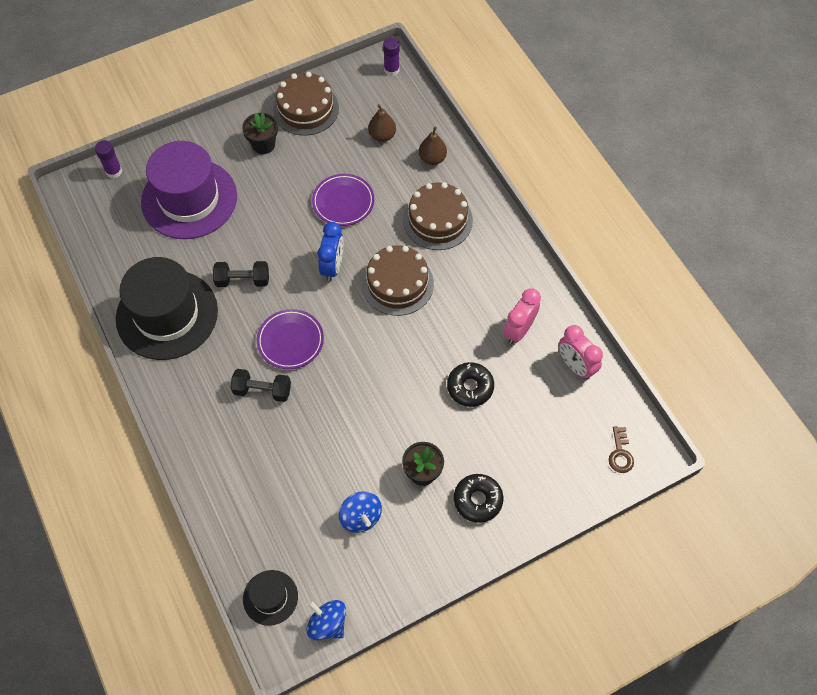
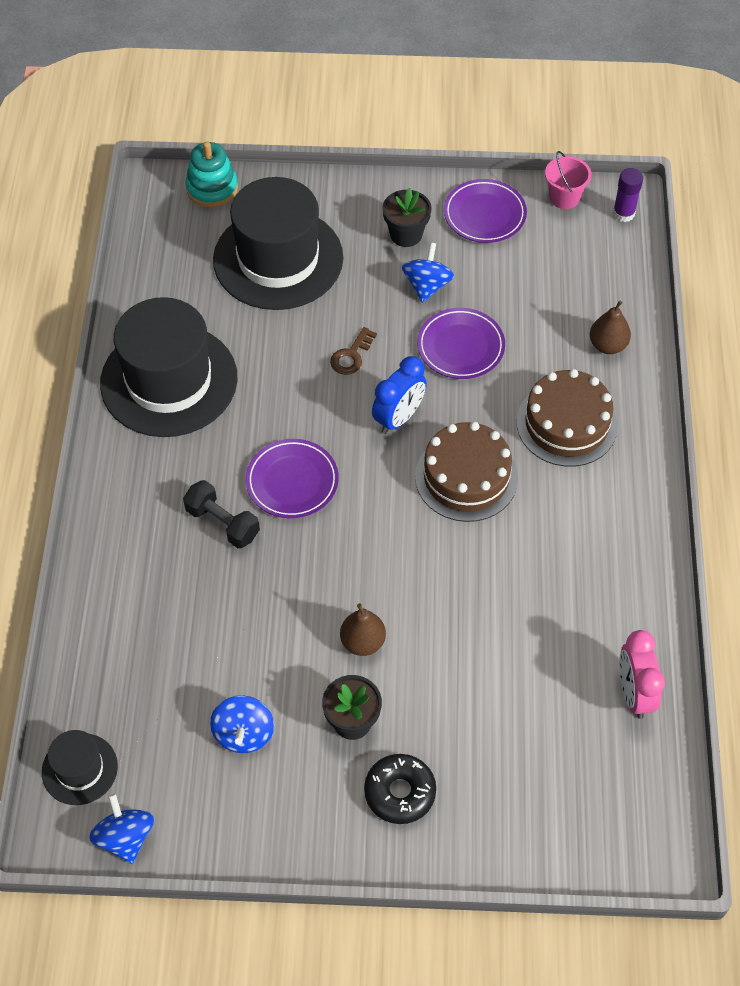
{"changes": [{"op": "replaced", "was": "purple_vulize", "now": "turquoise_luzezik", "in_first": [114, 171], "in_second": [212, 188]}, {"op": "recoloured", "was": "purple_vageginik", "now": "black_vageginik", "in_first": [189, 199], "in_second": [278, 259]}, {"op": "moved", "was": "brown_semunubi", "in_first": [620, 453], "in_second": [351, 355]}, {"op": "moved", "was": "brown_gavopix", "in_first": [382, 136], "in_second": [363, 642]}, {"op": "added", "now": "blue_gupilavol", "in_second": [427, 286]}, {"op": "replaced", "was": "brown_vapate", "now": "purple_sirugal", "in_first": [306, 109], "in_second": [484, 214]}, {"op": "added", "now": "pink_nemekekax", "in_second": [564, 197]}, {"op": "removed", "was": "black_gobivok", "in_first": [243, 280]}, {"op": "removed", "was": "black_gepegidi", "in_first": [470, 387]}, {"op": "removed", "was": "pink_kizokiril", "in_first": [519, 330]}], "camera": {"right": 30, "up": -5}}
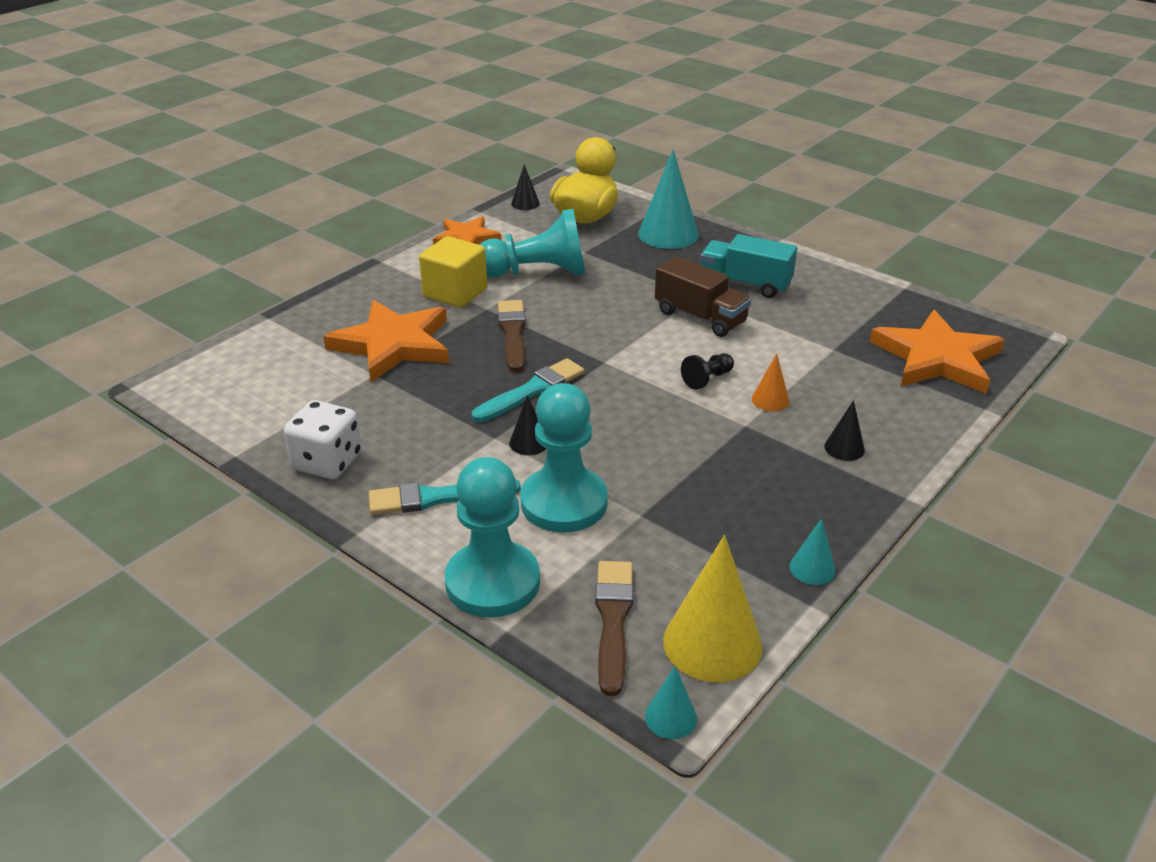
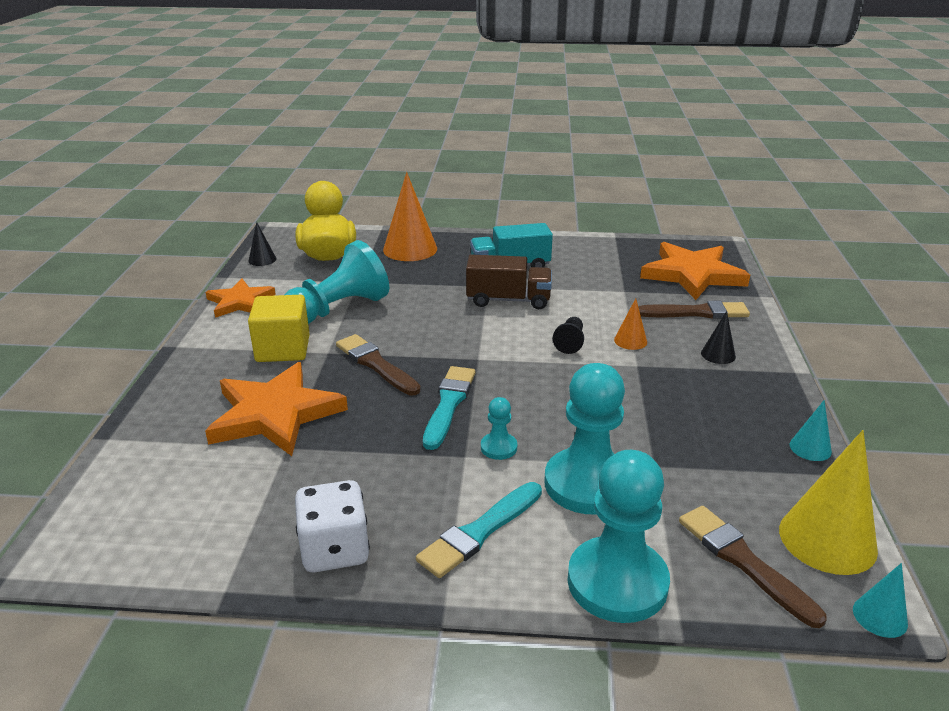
{"changes": [{"op": "recoloured", "was": "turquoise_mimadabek", "now": "orange_mimadabek", "in_first": [668, 234], "in_second": [410, 249]}, {"op": "replaced", "was": "black_mimadabek", "now": "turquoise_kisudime", "in_first": [529, 442], "in_second": [498, 447]}, {"op": "added", "now": "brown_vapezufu", "in_second": [697, 312]}], "camera": {"right": -35, "up": -5}}
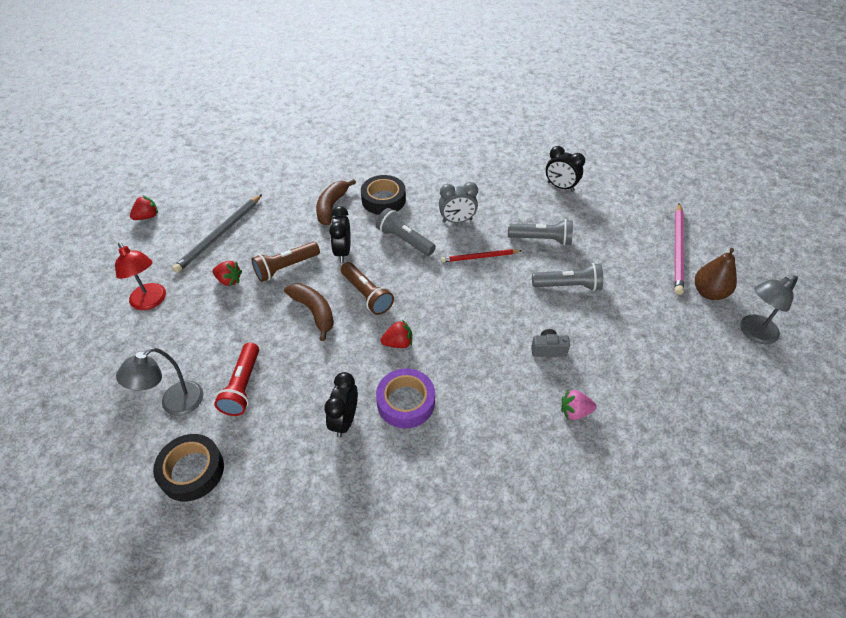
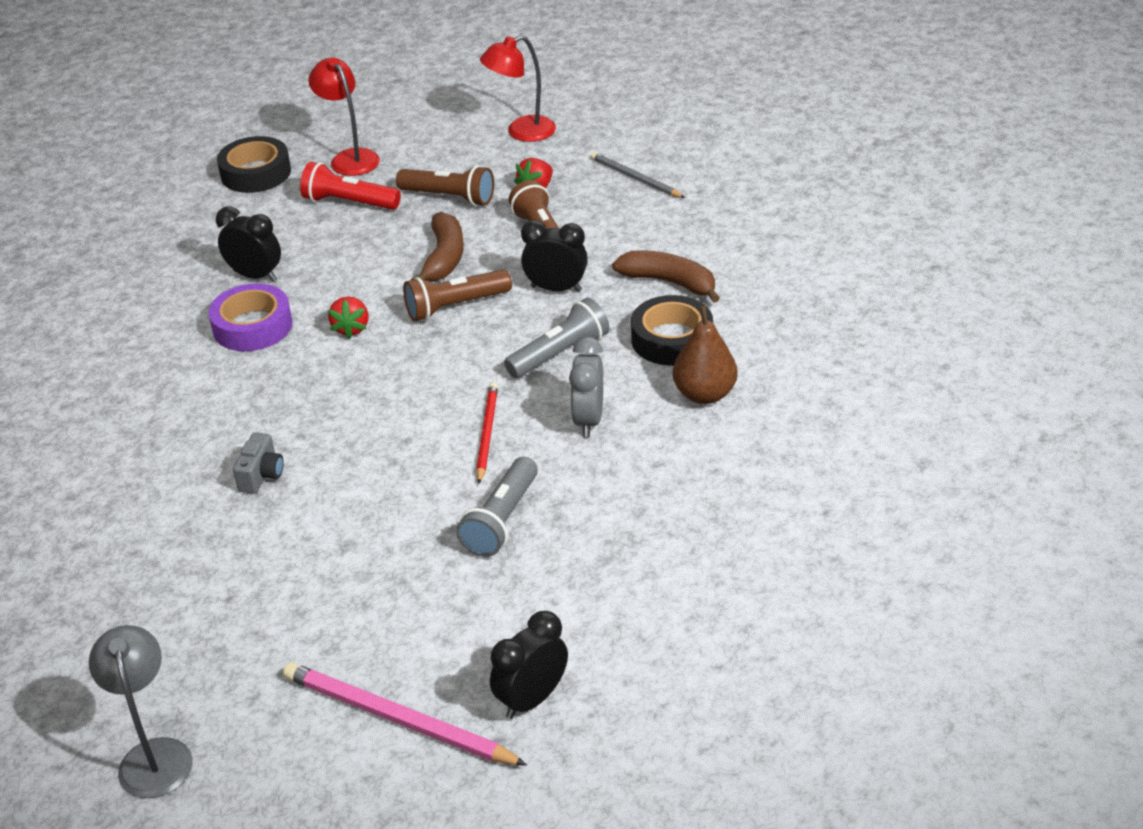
{"changes": [{"op": "recoloured", "was": "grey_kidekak", "now": "red_kidekak", "in_first": [174, 404], "in_second": [350, 158]}, {"op": "added", "now": "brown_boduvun", "in_second": [449, 197]}, {"op": "turned", "was": "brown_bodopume", "in_first": [314, 312], "in_second": [444, 258], "clockwise": -60}, {"op": "moved", "was": "black_kizokiril", "in_first": [560, 187], "in_second": [532, 699]}, {"op": "resized", "was": "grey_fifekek", "in_first": [219, 235], "in_second": [635, 178], "ratio": 0.63}, {"op": "moved", "was": "brown_gavopix", "in_first": [709, 292], "in_second": [704, 394]}, {"op": "removed", "was": "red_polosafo", "in_first": [147, 216]}, {"op": "removed", "was": "grey_boduvun", "in_first": [568, 286]}, {"op": "removed", "was": "pink_polosafo", "in_first": [575, 412]}], "camera": {"right": 105, "up": -10}}
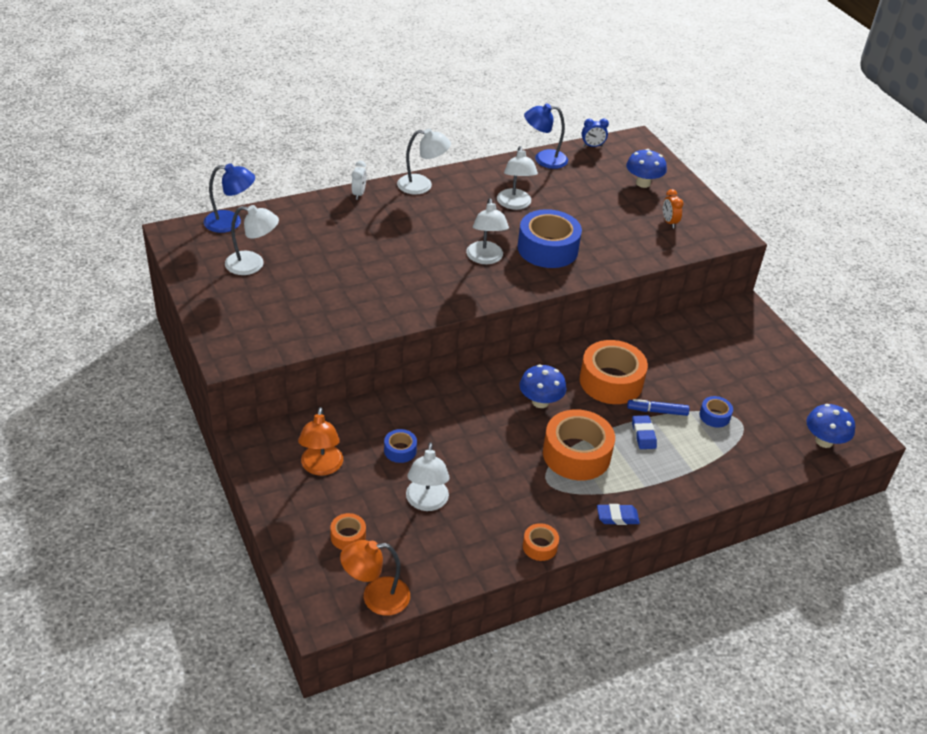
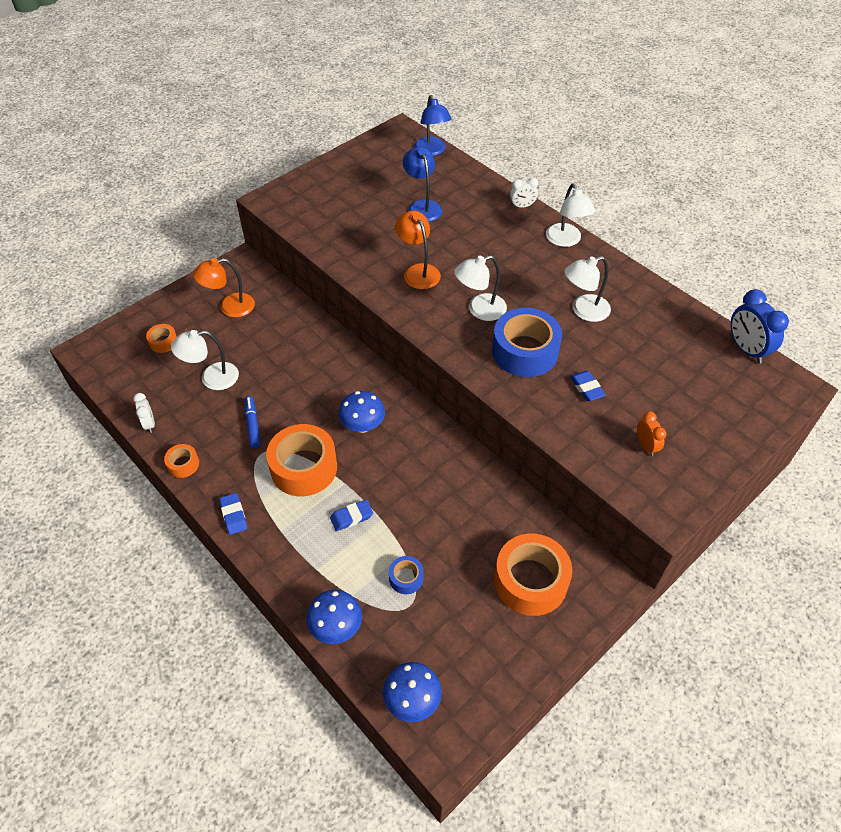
{"changes": [{"op": "added", "now": "white_kizokiril", "in_second": [149, 424]}, {"op": "moved", "was": "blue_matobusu", "in_first": [657, 411], "in_second": [253, 425]}, {"op": "moved", "was": "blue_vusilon", "in_first": [643, 183], "in_second": [336, 627]}, {"op": "moved", "was": "orange_kidekak", "in_first": [376, 597], "in_second": [418, 271]}, {"op": "moved", "was": "blue_kidekak", "in_first": [543, 159], "in_second": [422, 206]}, {"op": "moved", "was": "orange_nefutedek", "in_first": [611, 381], "in_second": [530, 581]}, {"op": "added", "now": "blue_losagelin", "in_second": [586, 388]}, {"op": "turned", "was": "orange_kizokiril", "in_first": [669, 222], "in_second": [646, 446], "clockwise": 105}, {"op": "resized", "was": "blue_kizokiril", "in_first": [592, 146], "in_second": [746, 349], "ratio": 1.74}, {"op": "removed", "was": "white_kidekak", "in_first": [253, 264]}, {"op": "removed", "was": "blue_nefutedek", "in_first": [400, 450]}], "camera": {"right": 75, "up": 10}}
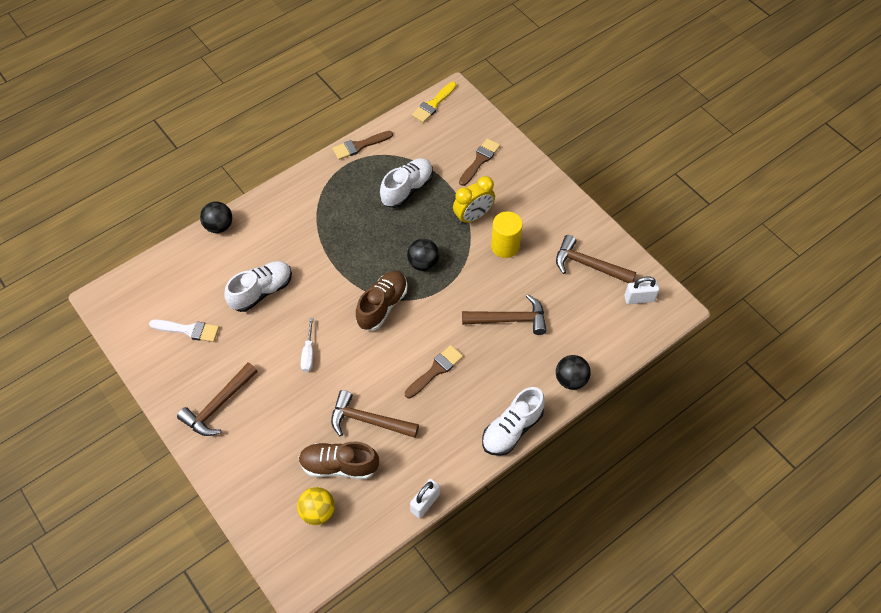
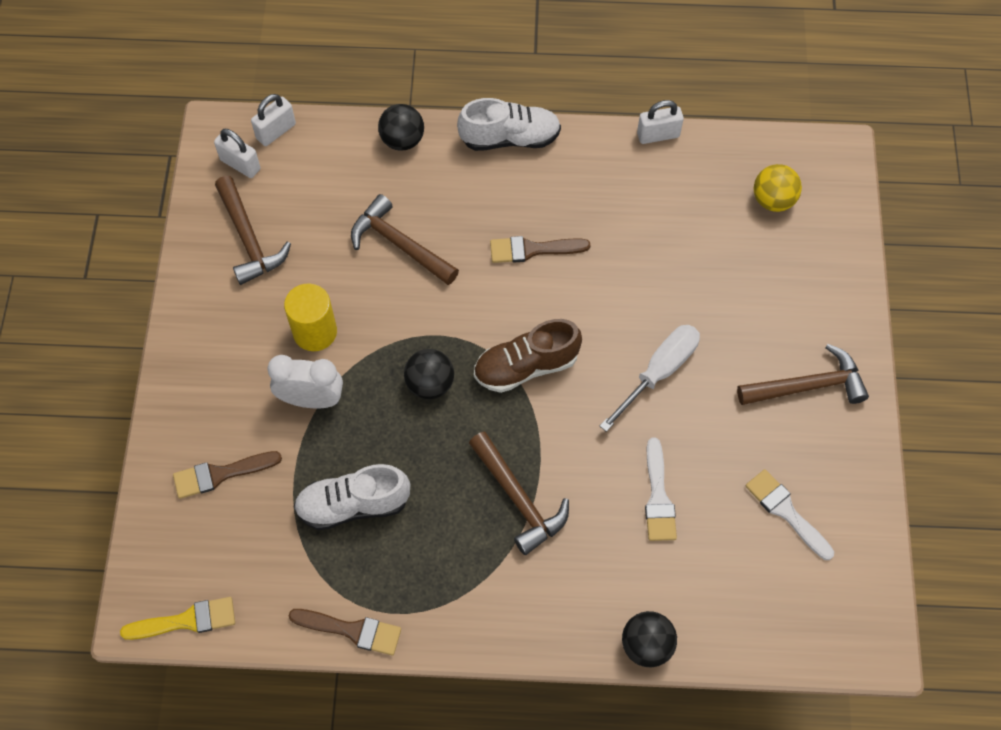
{"changes": [{"op": "added", "now": "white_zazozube", "in_second": [276, 131]}, {"op": "recoloured", "was": "yellow_kizokiril", "now": "white_kizokiril", "in_first": [473, 216], "in_second": [311, 399]}, {"op": "moved", "was": "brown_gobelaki", "in_first": [368, 421], "in_second": [518, 499]}, {"op": "resized", "was": "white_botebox", "in_first": [308, 353], "in_second": [659, 372], "ratio": 1.63}, {"op": "replaced", "was": "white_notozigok", "now": "white_vapezufu", "in_first": [261, 291], "in_second": [658, 497]}, {"op": "removed", "was": "brown_notozigok", "in_first": [339, 465]}], "camera": {"right": -140, "up": 5}}
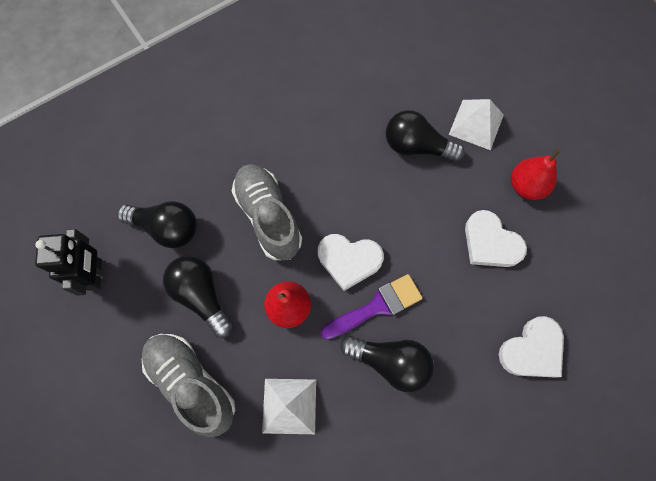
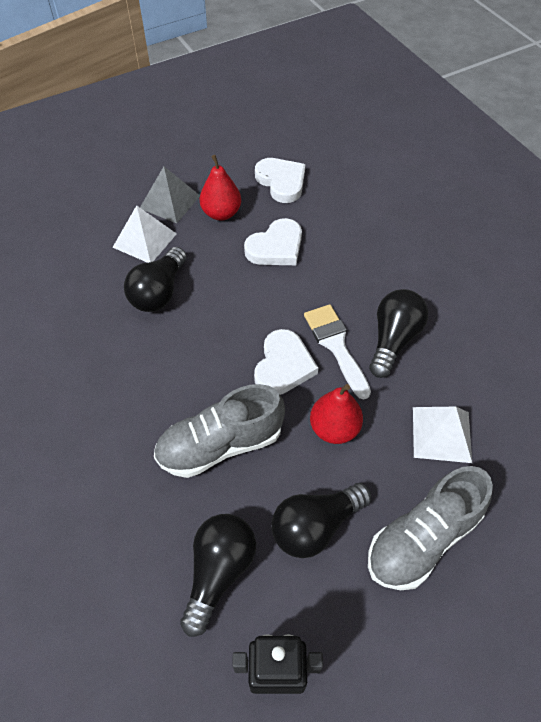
{"changes": [{"op": "added", "now": "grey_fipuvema", "in_second": [170, 202]}, {"op": "moved", "was": "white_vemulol", "in_first": [532, 350], "in_second": [281, 182]}, {"op": "recoloured", "was": "purple_vapezufu", "now": "white_vapezufu", "in_first": [376, 307], "in_second": [336, 346]}], "camera": {"right": -85, "up": -15}}
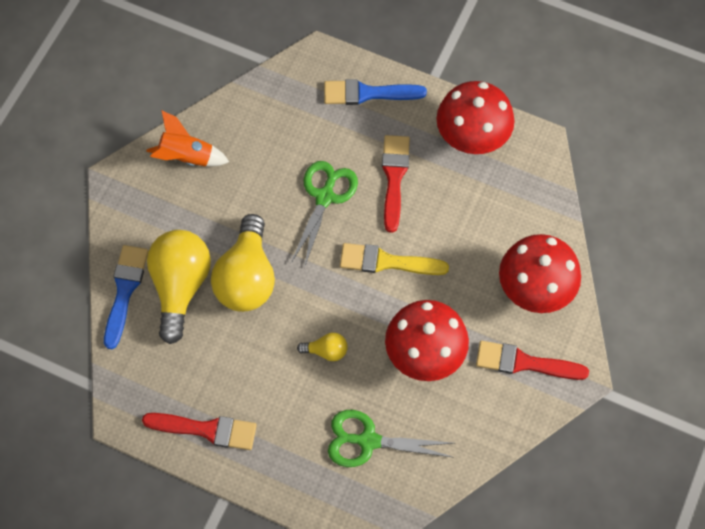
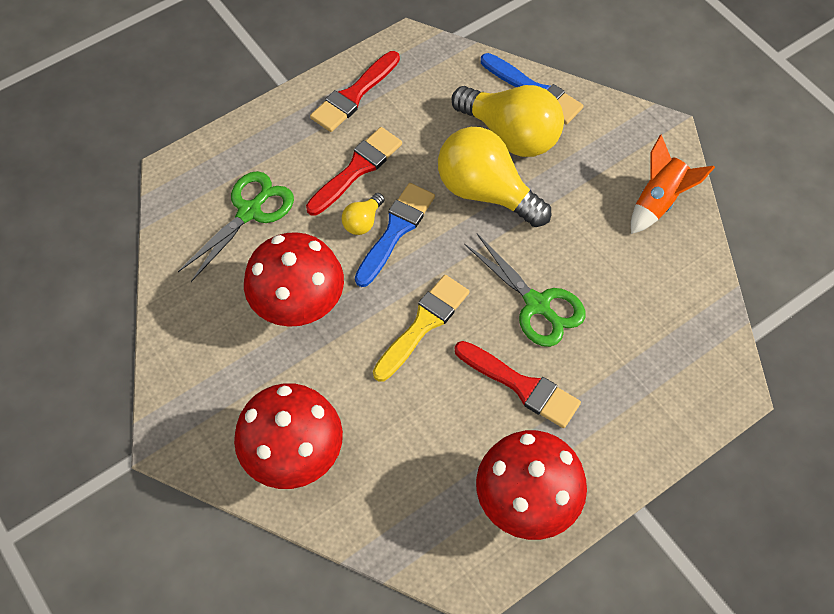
{"changes": [{"op": "moved", "was": "red_vapezufu", "in_first": [524, 362], "in_second": [357, 169]}, {"op": "moved", "was": "blue_vapezufu", "in_first": [368, 93], "in_second": [396, 230]}], "camera": {"right": 120, "up": -5}}
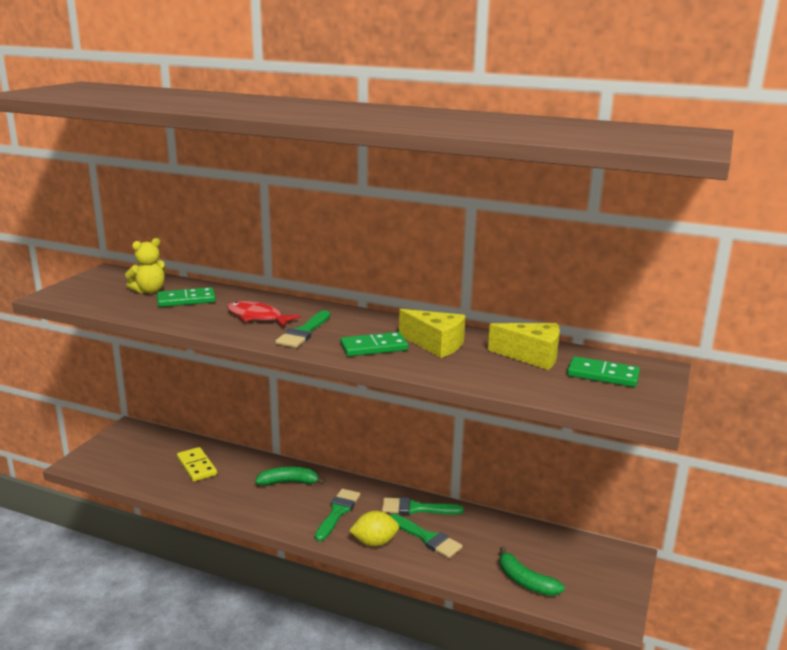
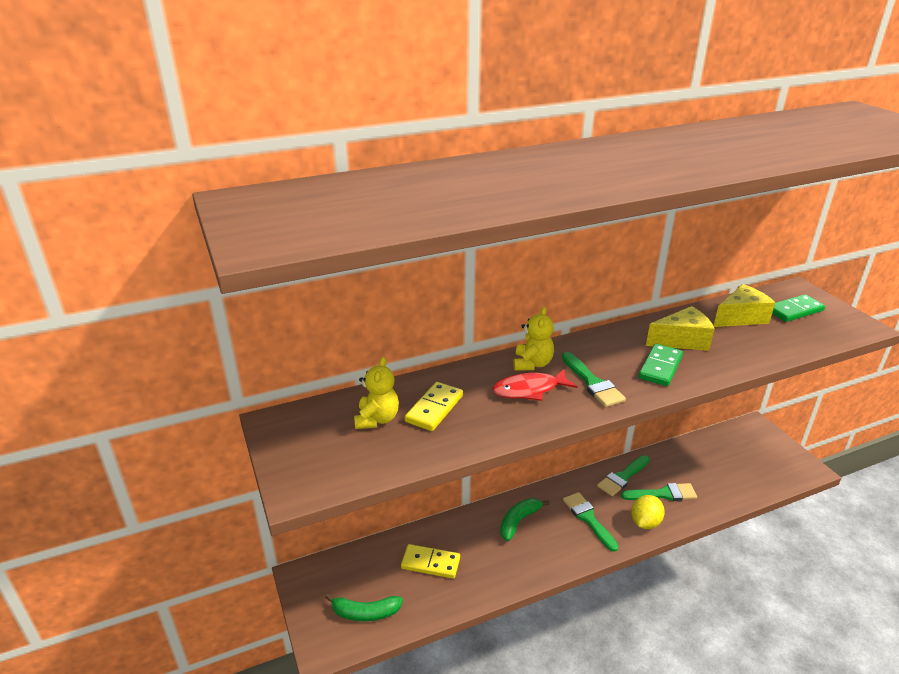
{"changes": [{"op": "moved", "was": "green_bodopume", "in_first": [525, 581], "in_second": [365, 613]}, {"op": "recoloured", "was": "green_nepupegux", "now": "yellow_nepupegux", "in_first": [186, 300], "in_second": [434, 408]}, {"op": "added", "now": "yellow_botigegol", "in_second": [532, 364]}], "camera": {"right": -45, "up": 10}}
